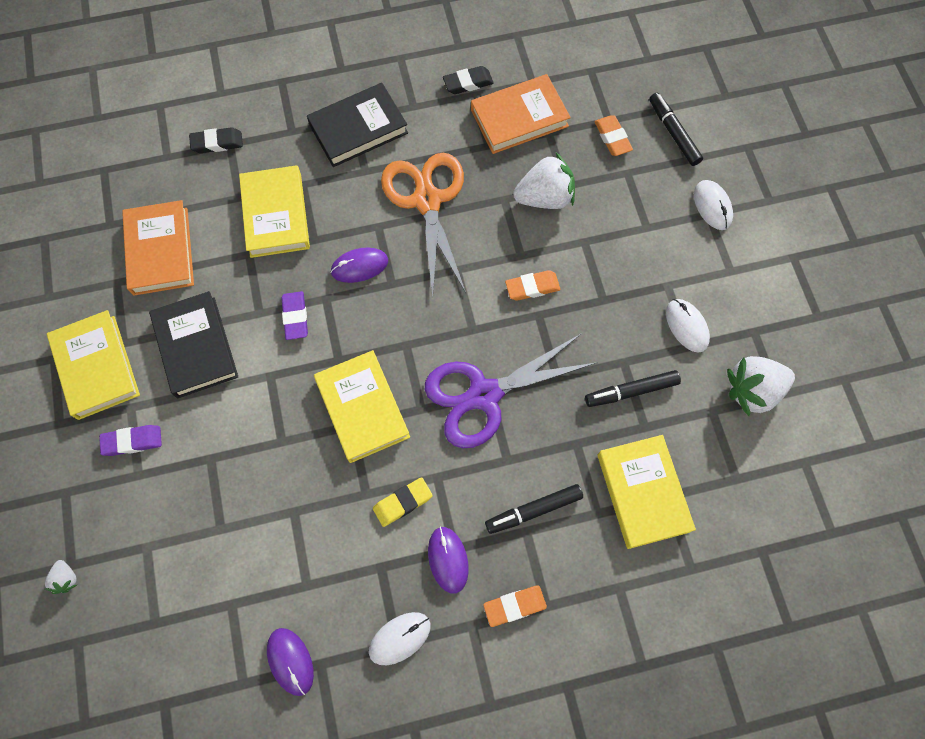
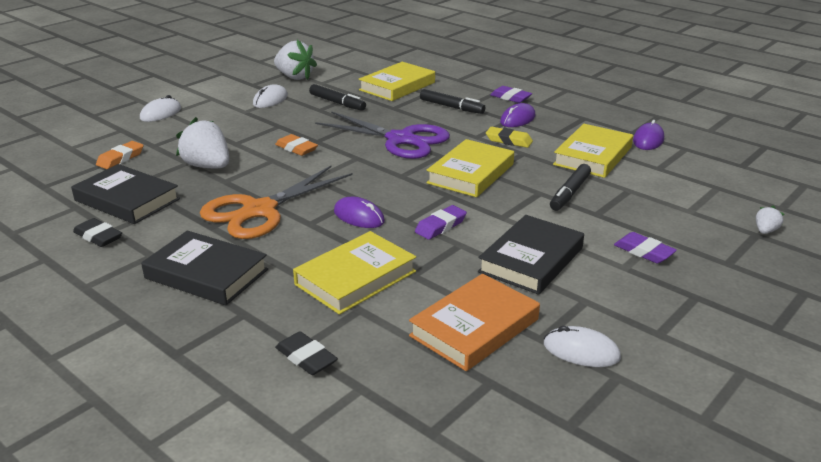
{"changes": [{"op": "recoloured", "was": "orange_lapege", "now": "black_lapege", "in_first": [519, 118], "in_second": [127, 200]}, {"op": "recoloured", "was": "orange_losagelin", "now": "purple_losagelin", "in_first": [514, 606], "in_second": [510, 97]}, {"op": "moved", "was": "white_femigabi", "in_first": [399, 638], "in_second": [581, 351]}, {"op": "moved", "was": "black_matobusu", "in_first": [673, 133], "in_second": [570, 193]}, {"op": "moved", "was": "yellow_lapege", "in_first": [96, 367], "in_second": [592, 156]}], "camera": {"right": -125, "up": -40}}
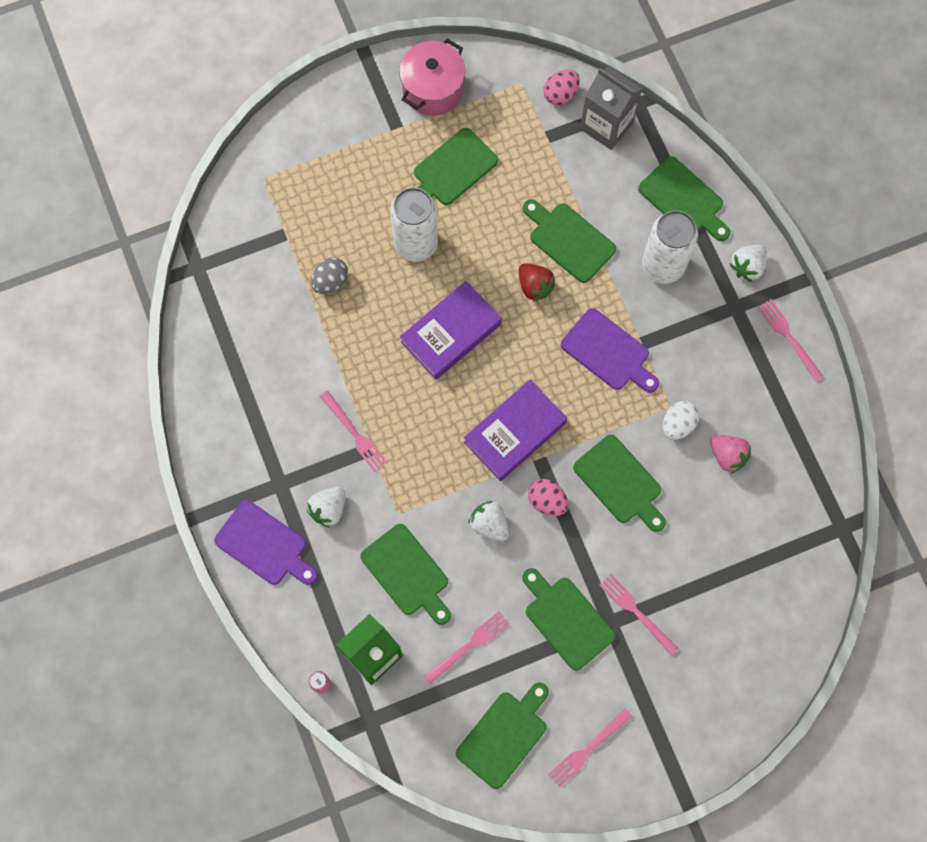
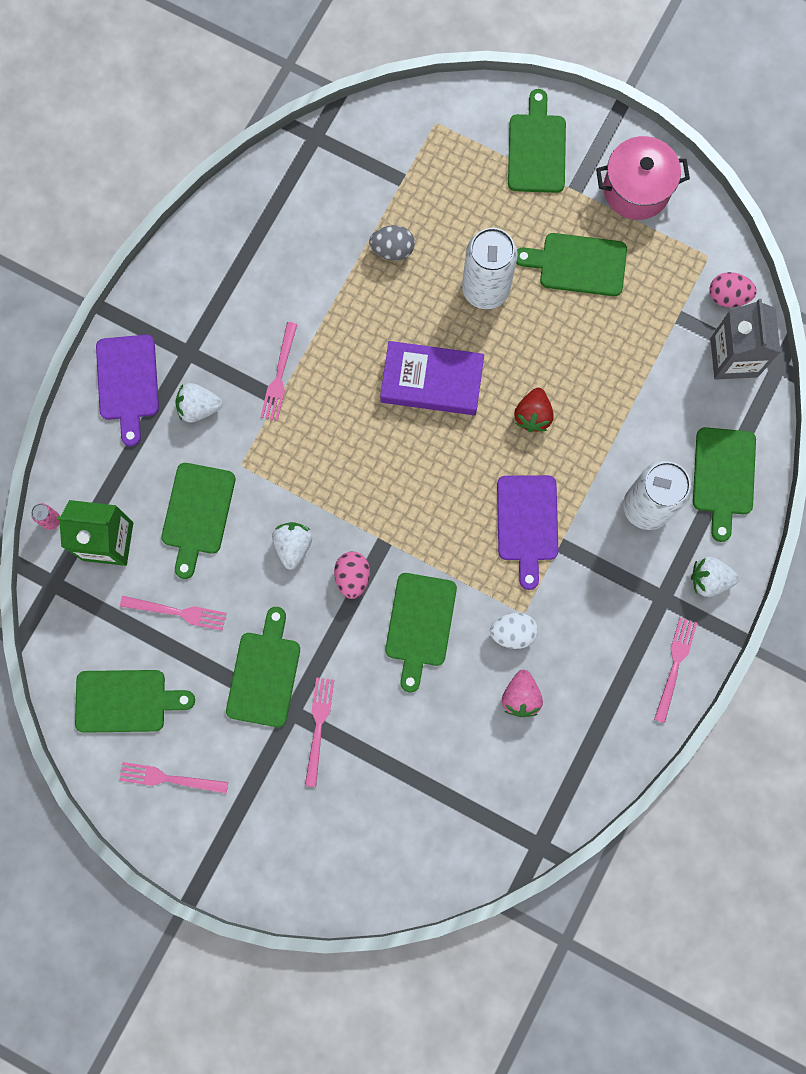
{"changes": [{"op": "moved", "was": "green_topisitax", "in_first": [569, 240], "in_second": [536, 149]}, {"op": "removed", "was": "purple_lapege", "in_first": [515, 432]}], "camera": {"right": 50, "up": 5}}
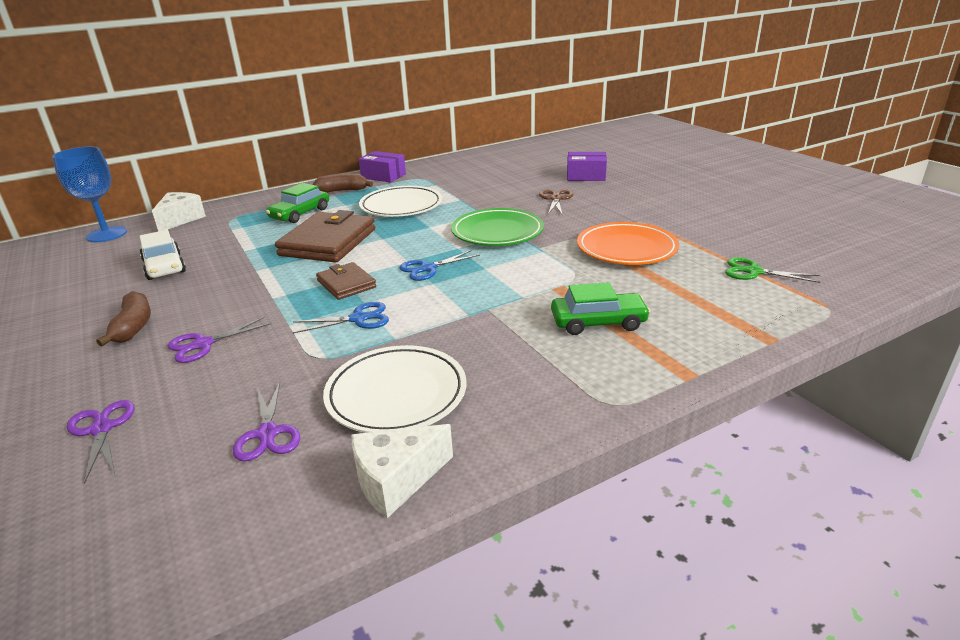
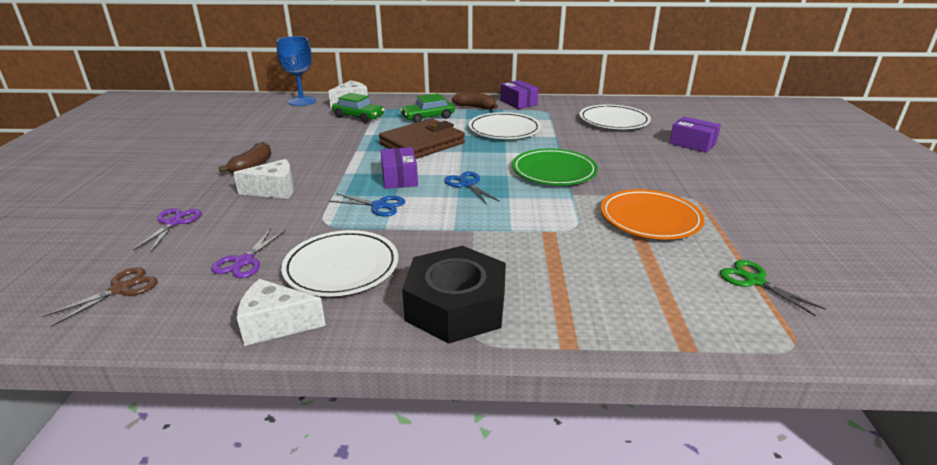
{"changes": [{"op": "moved", "was": "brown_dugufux", "in_first": [555, 199], "in_second": [121, 289]}, {"op": "replaced", "was": "purple_dugufux", "now": "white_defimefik", "in_first": [203, 344], "in_second": [274, 190]}, {"op": "moved", "was": "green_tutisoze", "in_first": [598, 322], "in_second": [358, 117]}, {"op": "replaced", "was": "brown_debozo", "now": "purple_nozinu", "in_first": [346, 284], "in_second": [399, 178]}, {"op": "added", "now": "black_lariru", "in_second": [456, 306]}, {"op": "turned", "was": "blue_dugufux", "in_first": [428, 268], "in_second": [467, 184], "clockwise": 60}, {"op": "added", "now": "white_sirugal", "in_second": [613, 121]}, {"op": "removed", "was": "white_tutisoze", "in_first": [164, 266]}], "camera": {"right": 30, "up": 0}}
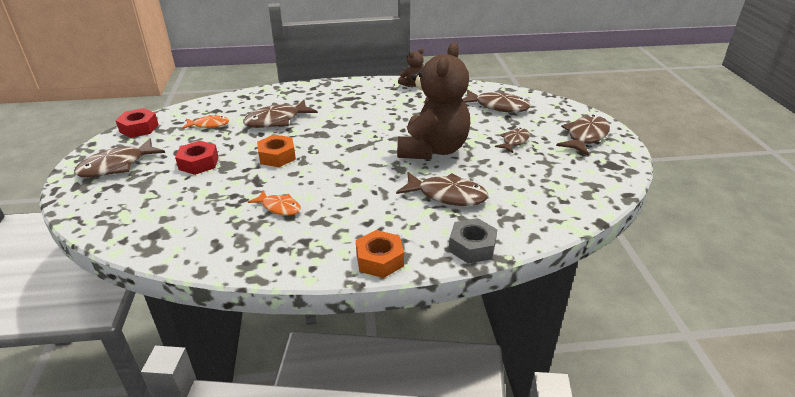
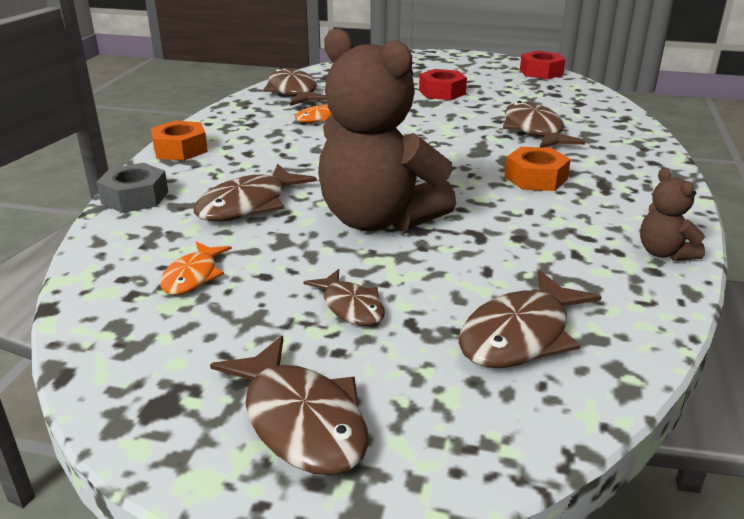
{"changes": [{"op": "moved", "was": "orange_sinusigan", "in_first": [209, 125], "in_second": [193, 276]}, {"op": "moved", "was": "brown_sinusigan", "in_first": [117, 166], "in_second": [293, 92]}, {"op": "moved", "was": "orange_lariru", "in_first": [277, 156], "in_second": [535, 178]}], "camera": {"right": 110, "up": -5}}
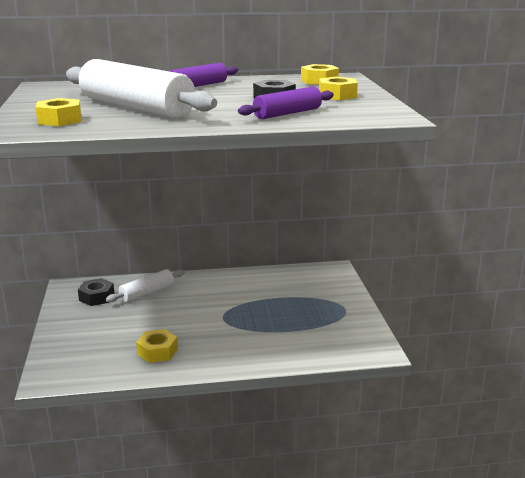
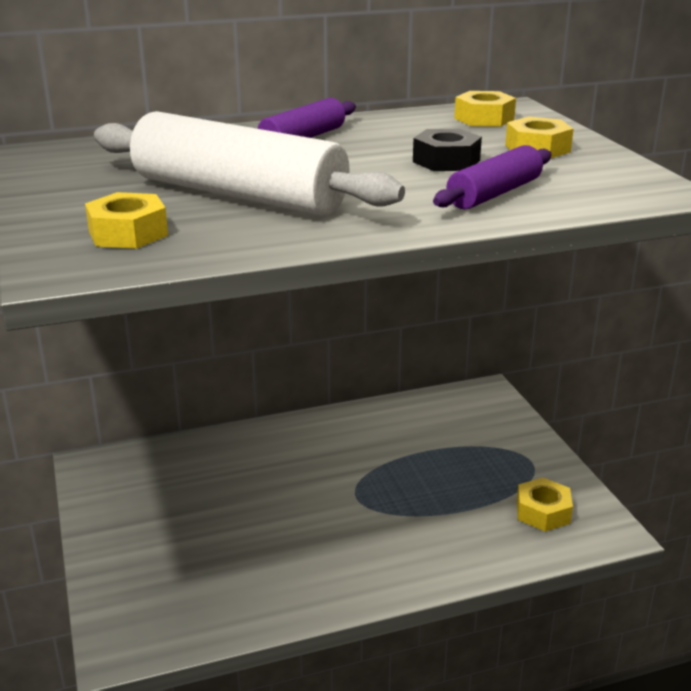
{"changes": [{"op": "moved", "was": "yellow_lariru", "in_first": [157, 351], "in_second": [543, 512]}, {"op": "removed", "was": "black_lariru", "in_first": [96, 297]}, {"op": "removed", "was": "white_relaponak", "in_first": [147, 293]}], "camera": {"right": -10, "up": 5}}
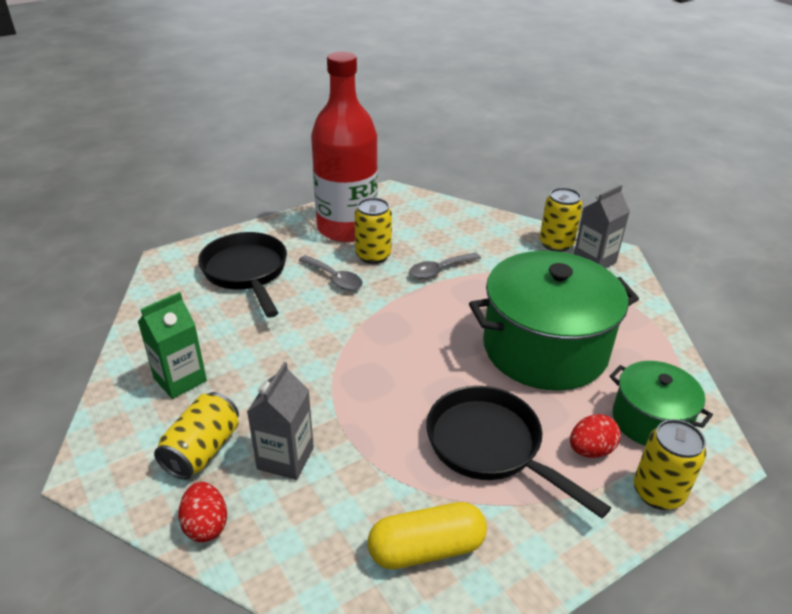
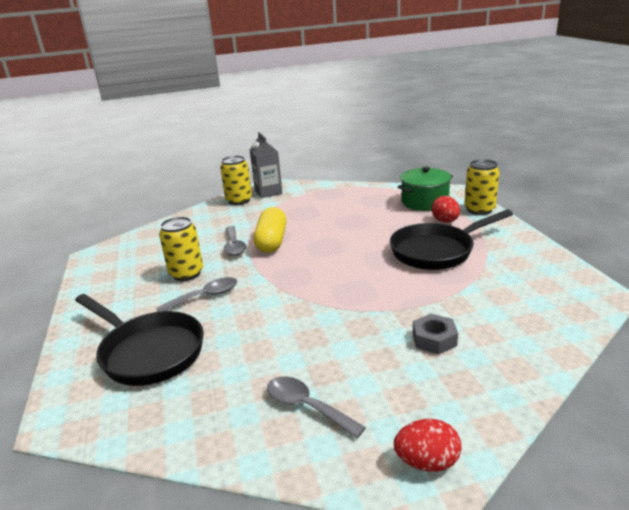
{"changes": [{"op": "turned", "was": "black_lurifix", "in_first": [246, 273], "in_second": [148, 352], "clockwise": -135}, {"op": "moved", "was": "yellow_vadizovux", "in_first": [426, 549], "in_second": [272, 241]}, {"op": "replaced", "was": "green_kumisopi", "now": "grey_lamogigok", "in_first": [180, 379], "in_second": [306, 406]}, {"op": "moved", "was": "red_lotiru", "in_first": [206, 525], "in_second": [427, 462]}, {"op": "replaced", "was": "grey_kumisopi", "now": "grey_lariru", "in_first": [285, 458], "in_second": [434, 339]}, {"op": "removed", "was": "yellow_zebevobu", "in_first": [202, 450]}, {"op": "removed", "was": "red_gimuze", "in_first": [347, 228]}, {"op": "removed", "was": "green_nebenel", "in_first": [545, 348]}], "camera": {"right": -70, "up": -10}}
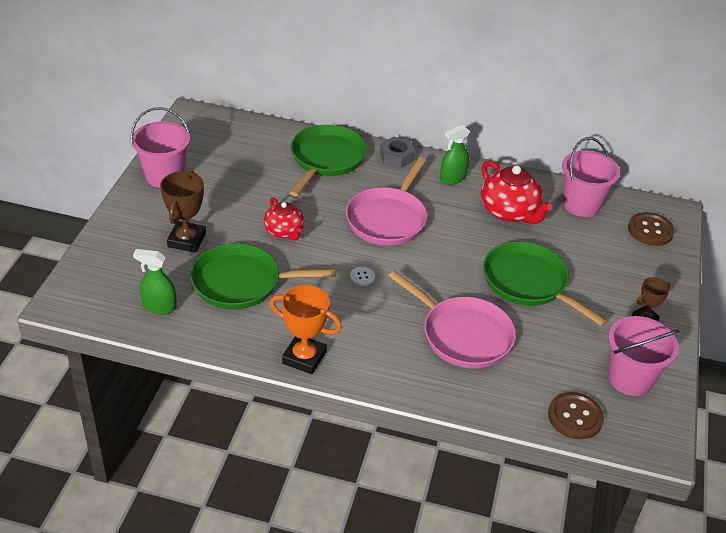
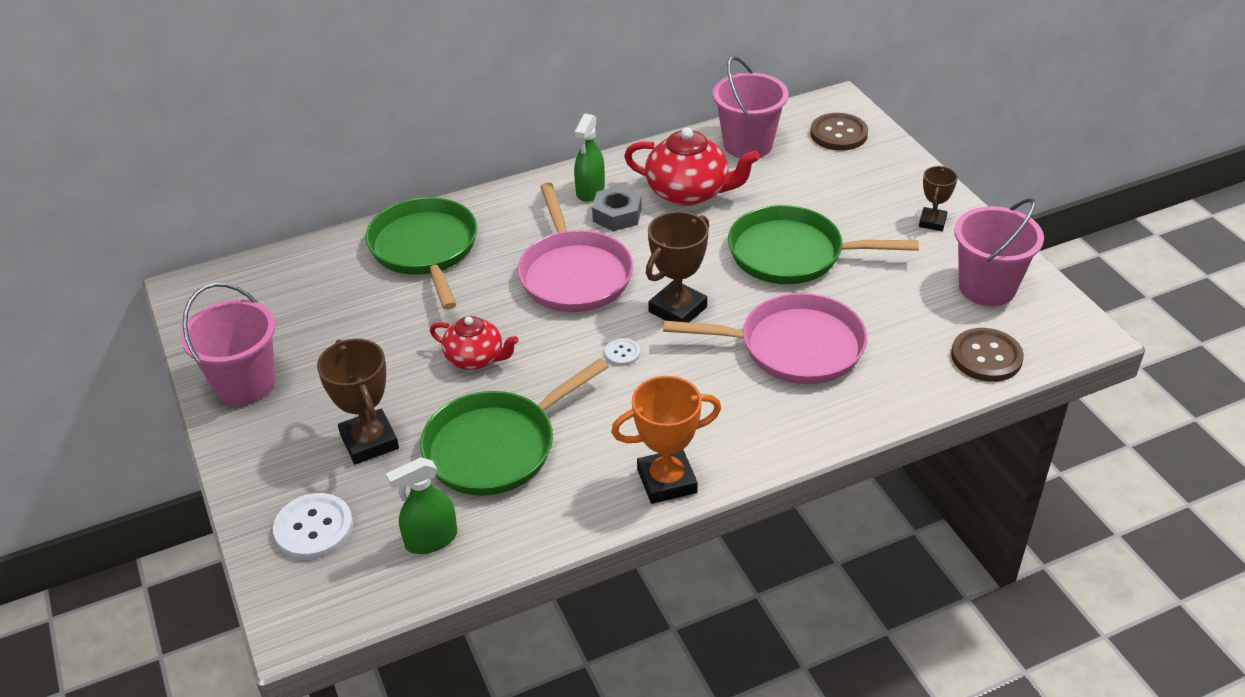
{"changes": [{"op": "added", "now": "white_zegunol", "in_second": [314, 528]}, {"op": "moved", "was": "grey_lariru", "in_first": [396, 157], "in_second": [617, 215]}, {"op": "added", "now": "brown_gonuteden", "in_second": [677, 309]}], "camera": {"right": -35, "up": 0}}
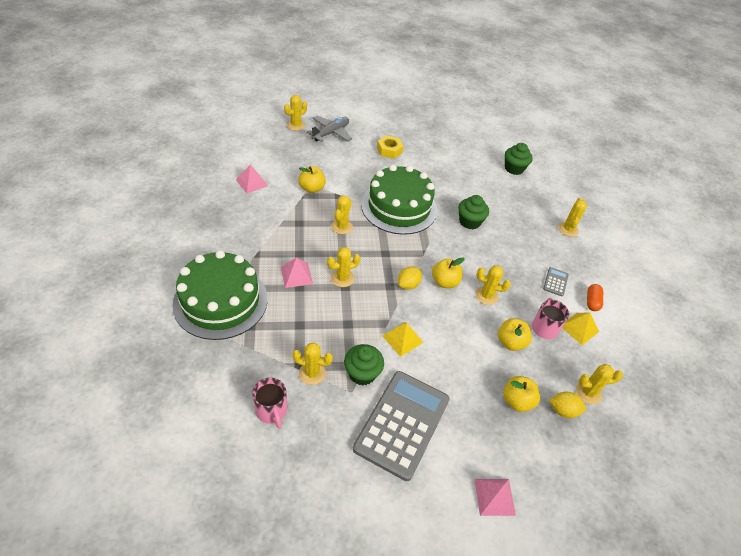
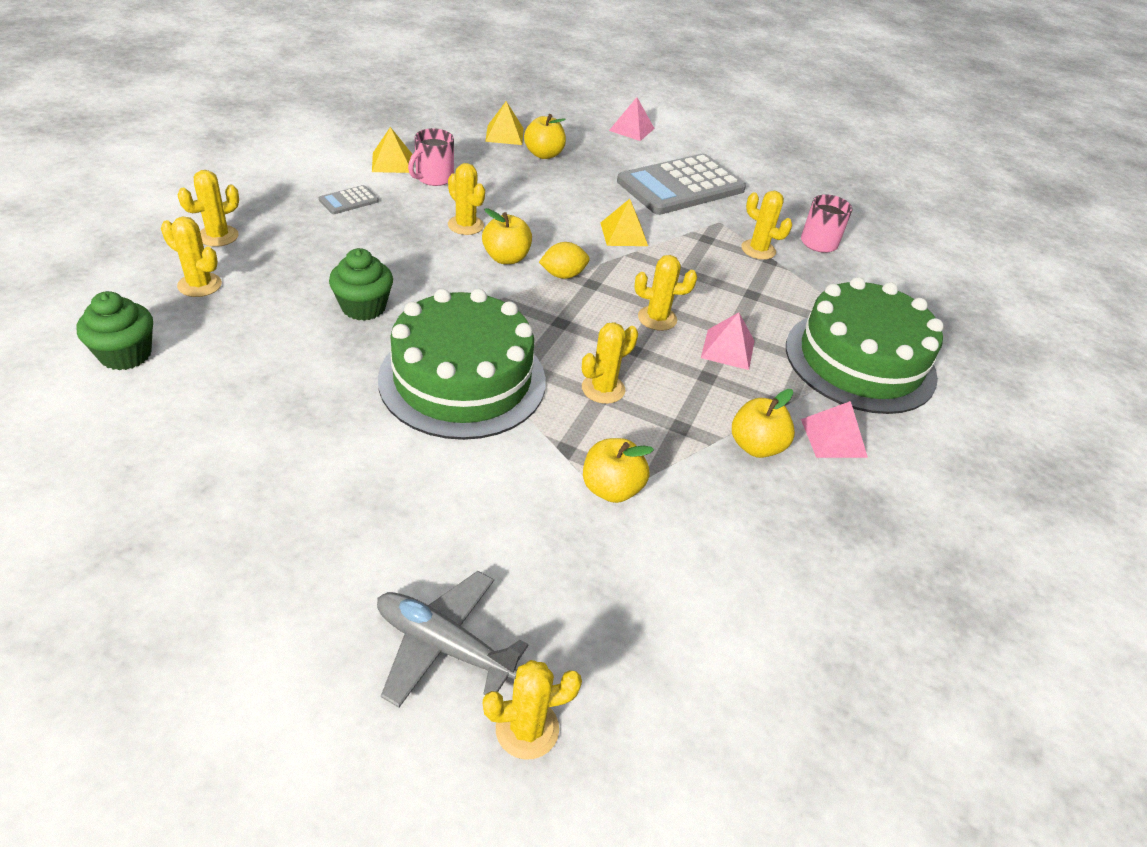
{"changes": [{"op": "moved", "was": "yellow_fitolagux", "in_first": [588, 392], "in_second": [199, 285]}, {"op": "turned", "was": "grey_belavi", "in_first": [331, 133], "in_second": [444, 645], "clockwise": 45}, {"op": "replaced", "was": "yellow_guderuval", "now": "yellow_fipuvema", "in_first": [563, 410], "in_second": [504, 134]}, {"op": "moved", "was": "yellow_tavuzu", "in_first": [510, 342], "in_second": [756, 446]}, {"op": "moved", "was": "pink_fipuvema", "in_first": [252, 182], "in_second": [833, 438]}, {"op": "removed", "was": "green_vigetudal", "in_first": [362, 373]}, {"op": "removed", "was": "yellow_lariru", "in_first": [389, 150]}, {"op": "removed", "was": "orange_vadizovux", "in_first": [592, 302]}], "camera": {"right": -150, "up": -5}}
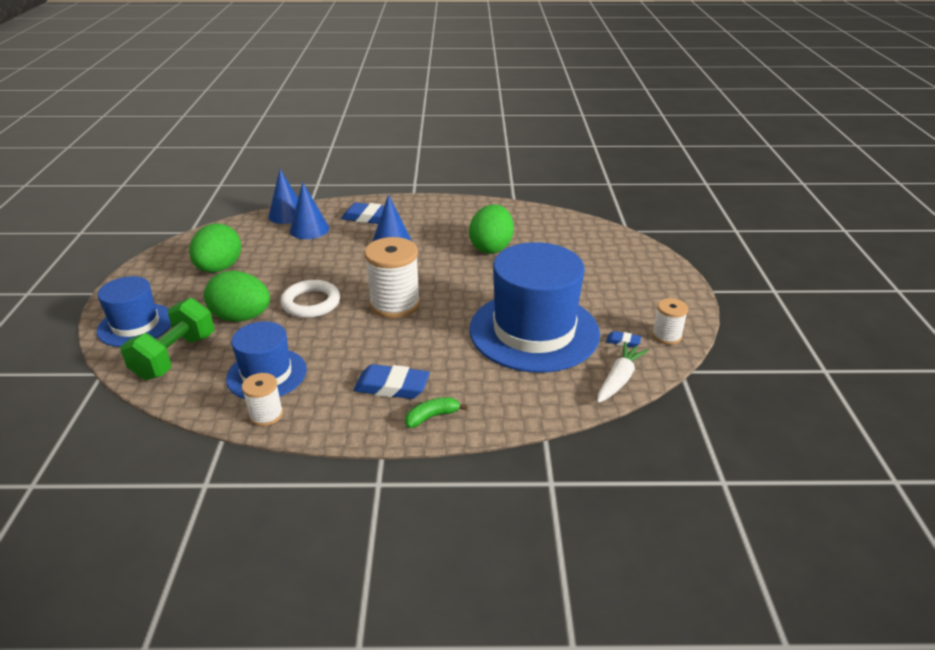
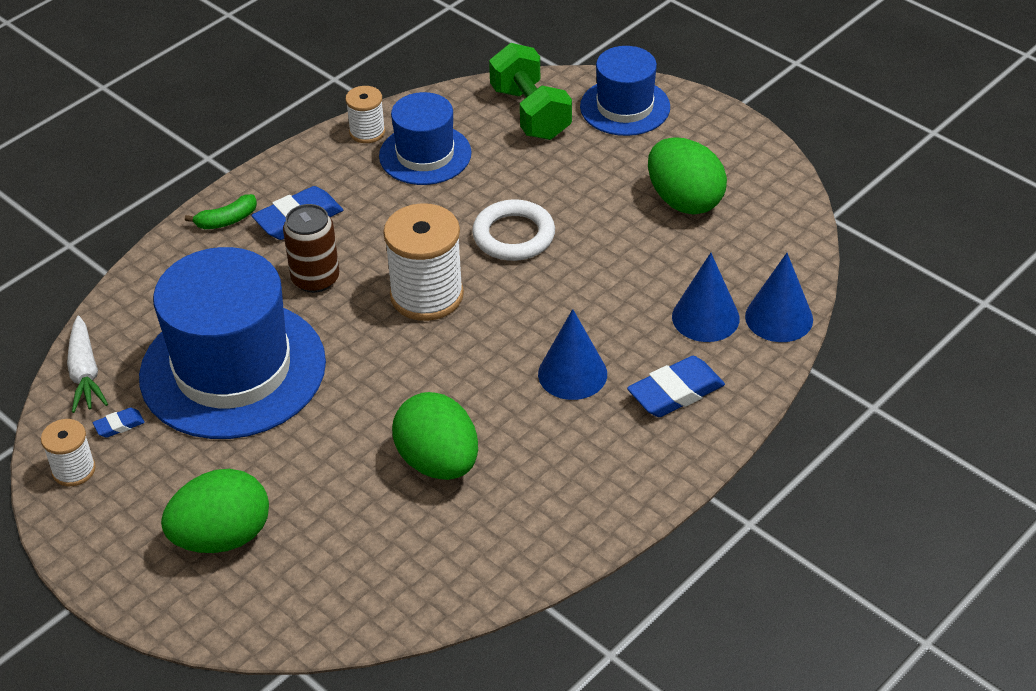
{"changes": [{"op": "moved", "was": "green_lotiru", "in_first": [242, 317], "in_second": [222, 537]}, {"op": "turned", "was": "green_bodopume", "in_first": [432, 416], "in_second": [227, 220], "clockwise": 45}, {"op": "added", "now": "brown_zebevobu", "in_second": [315, 279]}], "camera": {"right": 135, "up": 10}}
